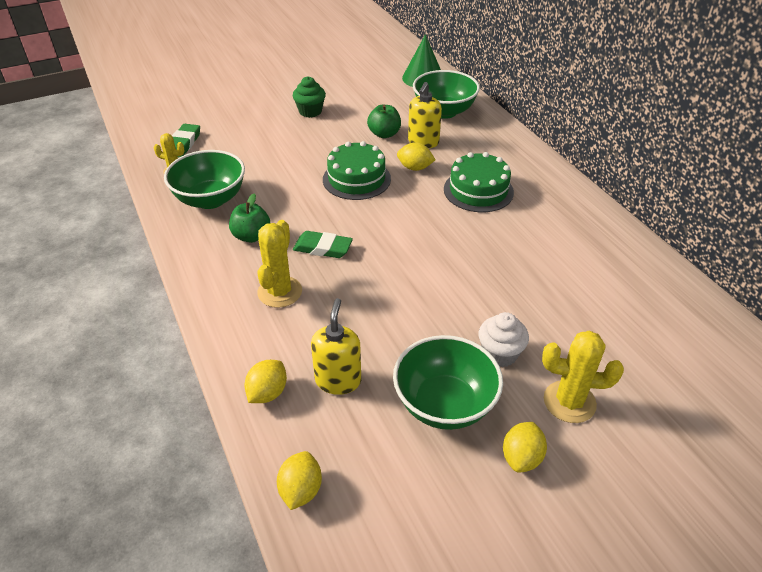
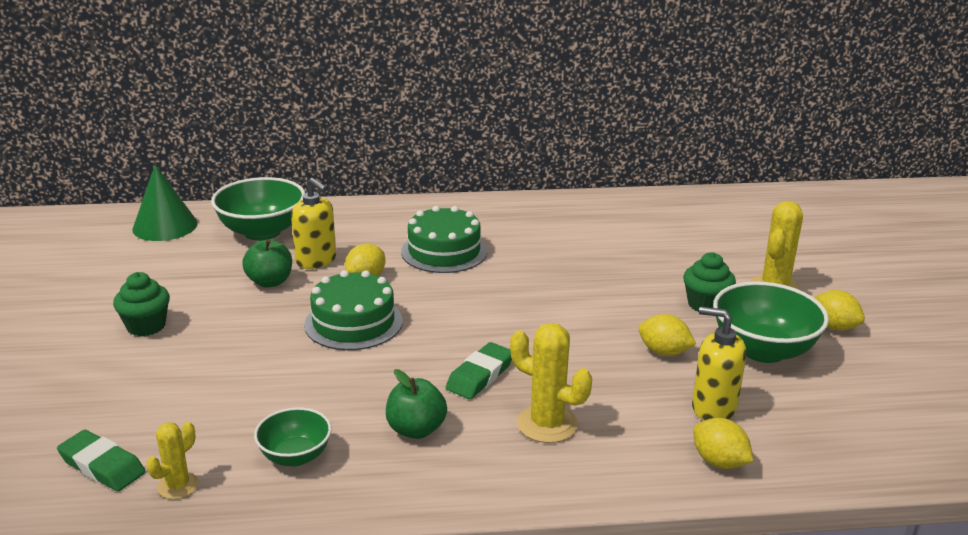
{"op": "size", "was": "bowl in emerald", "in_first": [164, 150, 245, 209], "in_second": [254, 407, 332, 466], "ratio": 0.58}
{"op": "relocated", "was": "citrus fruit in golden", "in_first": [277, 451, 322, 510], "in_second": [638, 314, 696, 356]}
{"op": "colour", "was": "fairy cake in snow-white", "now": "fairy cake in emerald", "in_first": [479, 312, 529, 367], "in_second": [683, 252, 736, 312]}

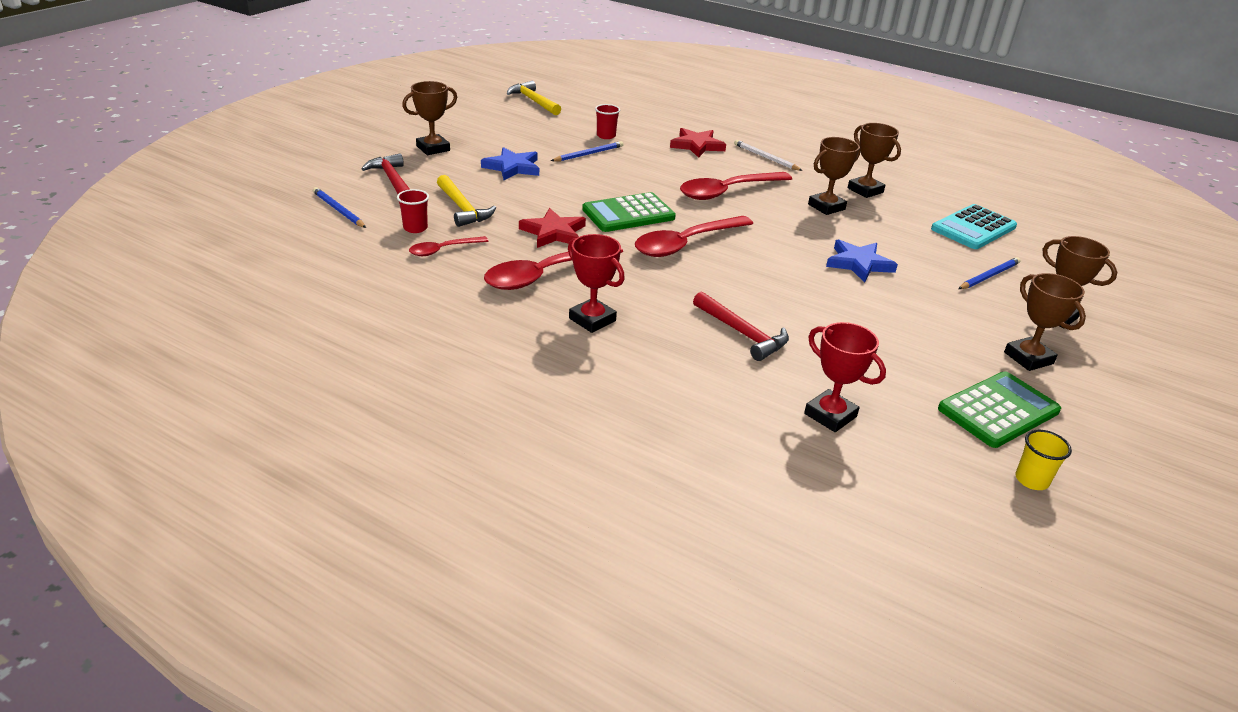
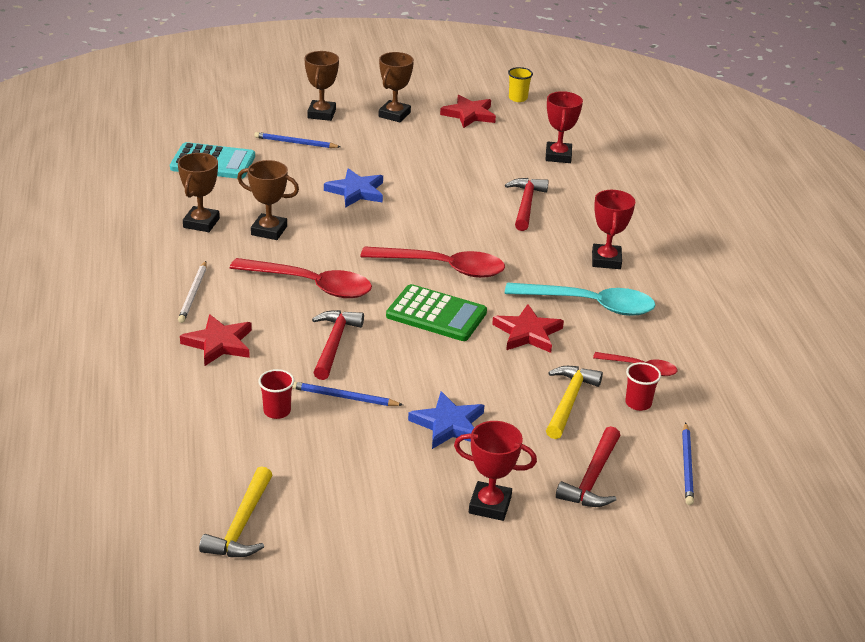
{"op": "colour", "was": "prize cup in dark brown", "now": "prize cup in crimson", "in_first": [402, 81, 457, 155], "in_second": [454, 421, 537, 521]}
{"op": "colour", "was": "teaspoon in crimson", "now": "teaspoon in turquoise", "in_first": [484, 248, 623, 290], "in_second": [505, 283, 656, 316]}
{"op": "exchanged", "was": "calculator in emerald", "now": "star in crimson", "in_first": [938, 371, 1061, 448], "in_second": [440, 95, 496, 128]}
{"op": "appeared", "now": "hammer in crimson", "in_second": [312, 310, 364, 380]}

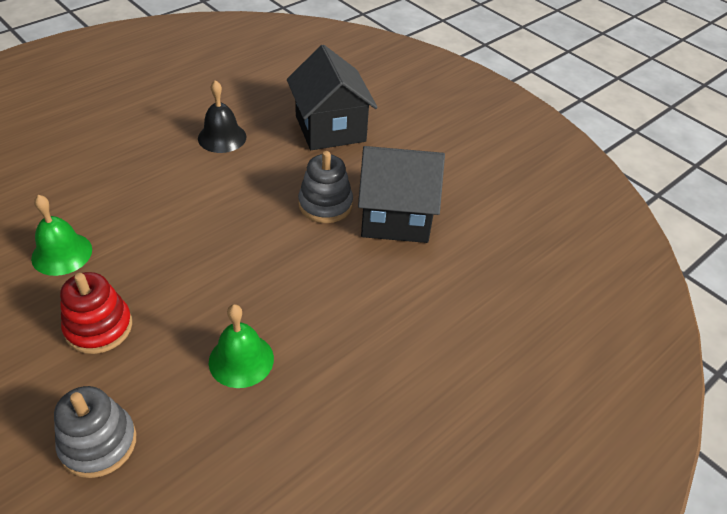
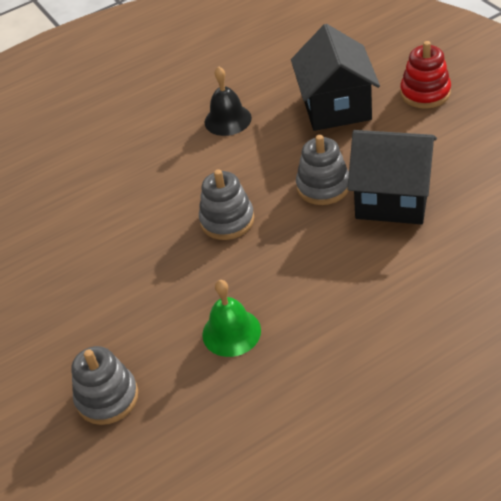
{"op": "missing", "was": "school bell in emerald", "in_first": [31, 195, 92, 276]}
{"op": "relocated", "was": "stacking toy in crimson", "in_first": [60, 272, 132, 354], "in_second": [400, 41, 451, 108]}
{"op": "appeared", "now": "stacking toy in grey", "in_second": [199, 169, 254, 240]}

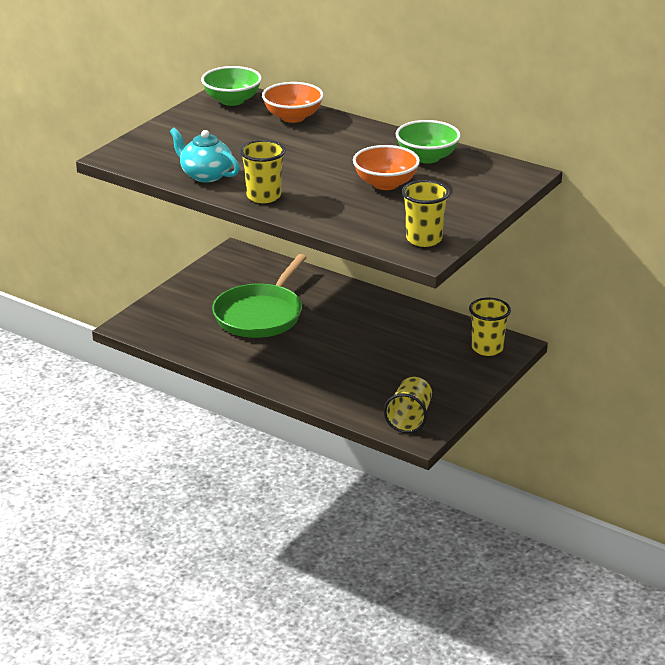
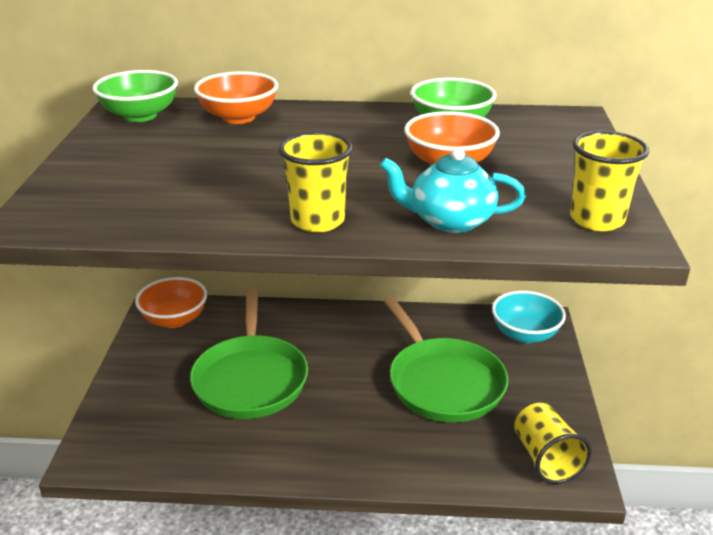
{"op": "relocated", "was": "tea pot in turquoise", "in_first": [170, 128, 240, 183], "in_second": [380, 147, 526, 233]}
{"op": "exchanged", "was": "tumbler in golden", "now": "bowl in turquoise", "in_first": [469, 298, 511, 356], "in_second": [492, 291, 566, 343]}
{"op": "appeared", "now": "bowl in bright orange", "in_second": [135, 277, 207, 328]}
{"op": "appeared", "now": "skillet in emerald", "in_second": [383, 296, 508, 422]}

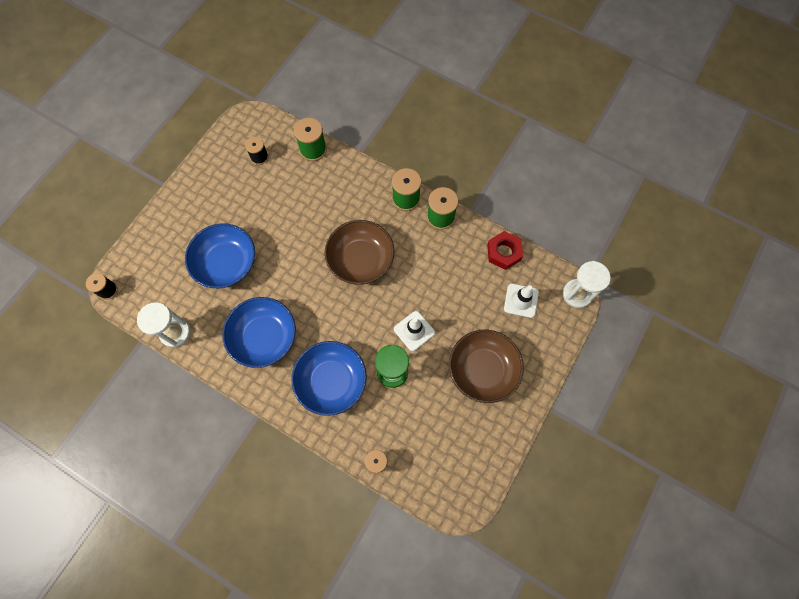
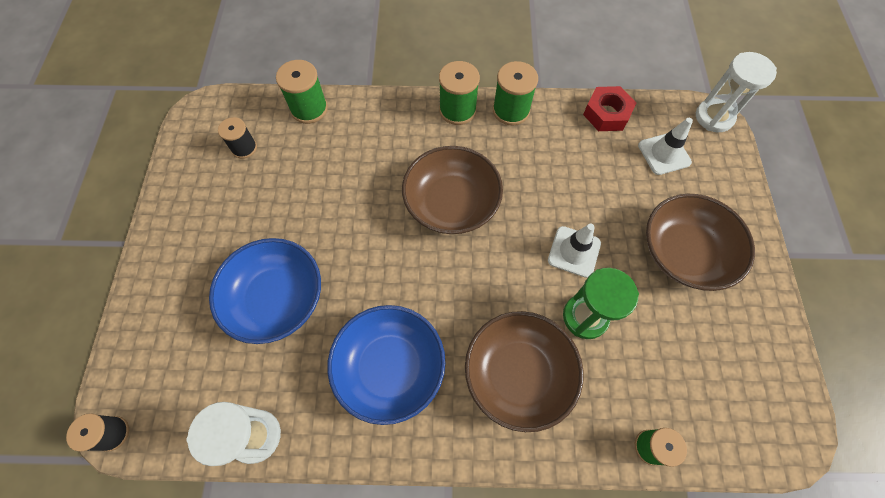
{"op": "colour", "was": "bowl in blue", "now": "bowl in dark brown", "in_first": [291, 341, 367, 416], "in_second": [465, 311, 584, 432]}

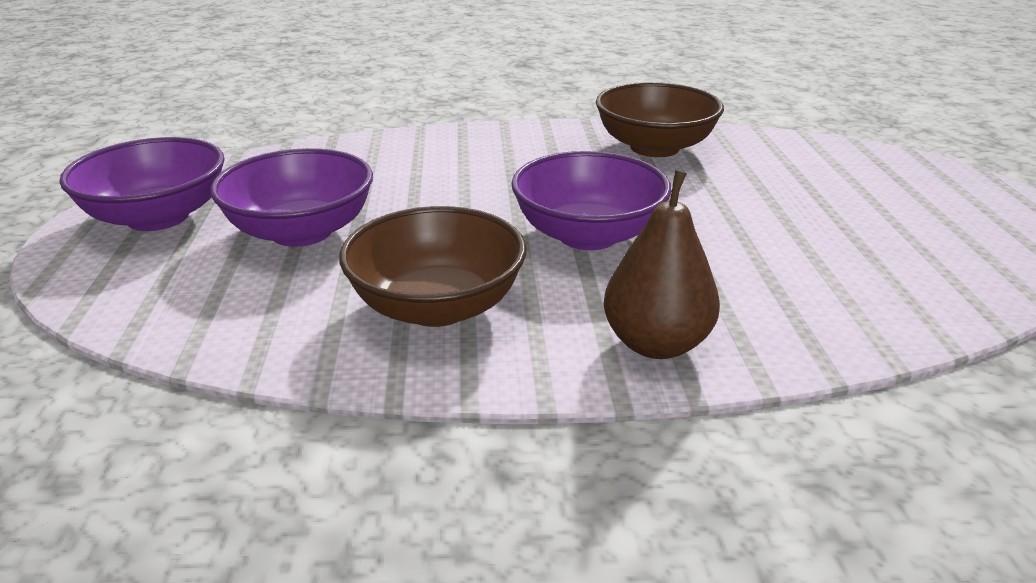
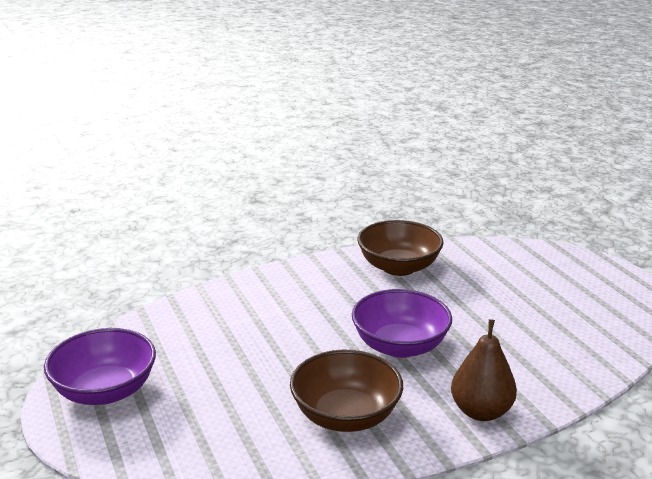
{"op": "missing", "was": "bowl in royal purple", "in_first": [210, 148, 373, 247]}

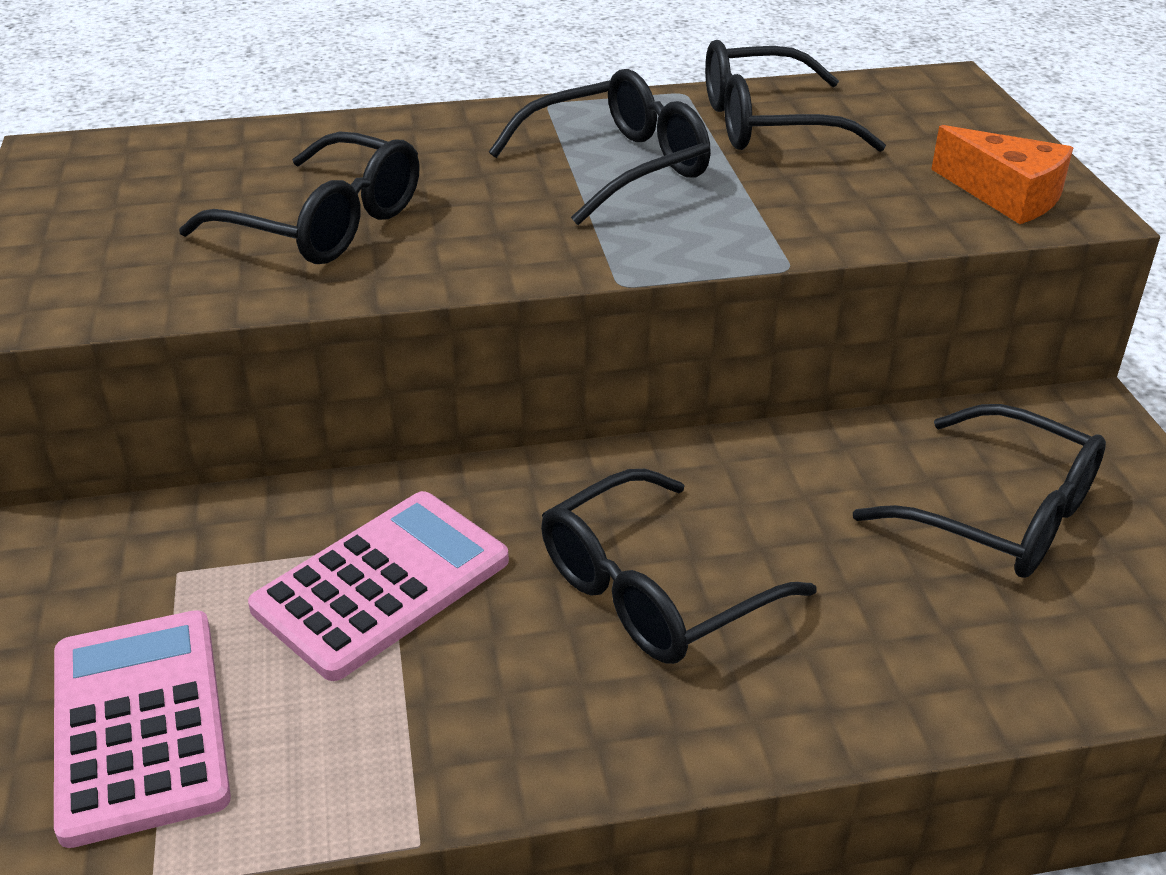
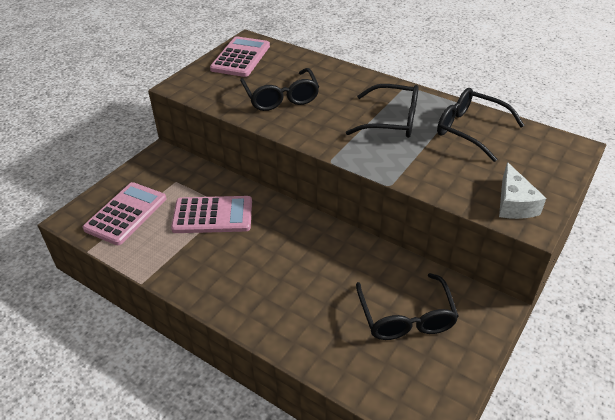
{"op": "missing", "was": "glasses in jet-black", "in_first": [541, 469, 817, 664]}
{"op": "colour", "was": "cheese in bright orange", "now": "cheese in snow-white", "in_first": [931, 125, 1073, 224], "in_second": [499, 162, 546, 219]}
{"op": "appeared", "now": "calculator in pink", "in_second": [210, 36, 270, 77]}

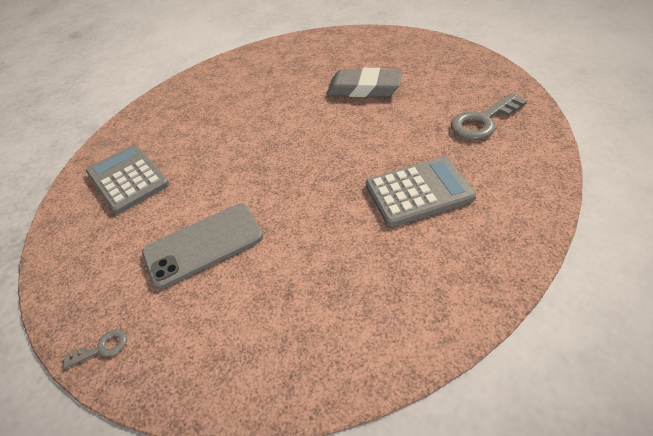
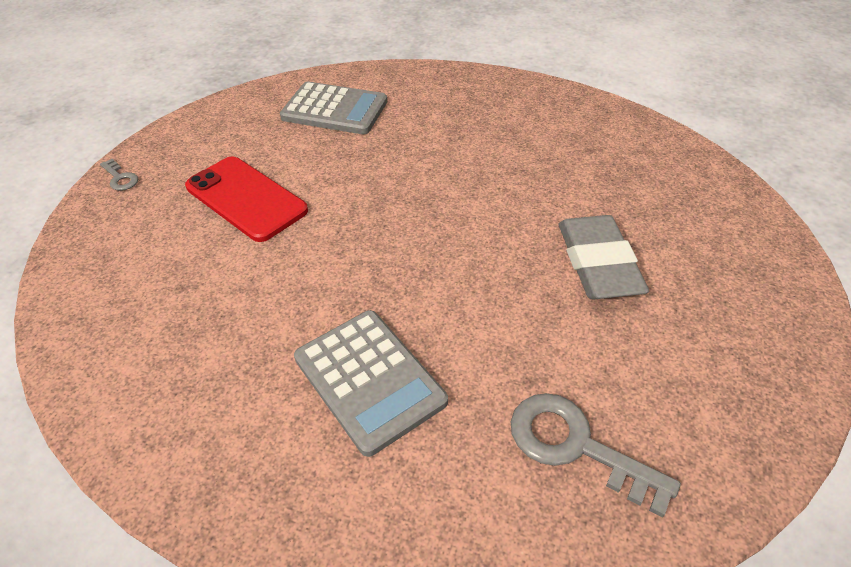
{"op": "spun", "was": "calculator in grey", "in_first": [86, 145, 169, 214], "in_second": [280, 81, 387, 134], "clockwise": 75}
{"op": "colour", "was": "smartphone in grey", "now": "smartphone in crimson", "in_first": [142, 204, 263, 289], "in_second": [185, 156, 308, 242]}

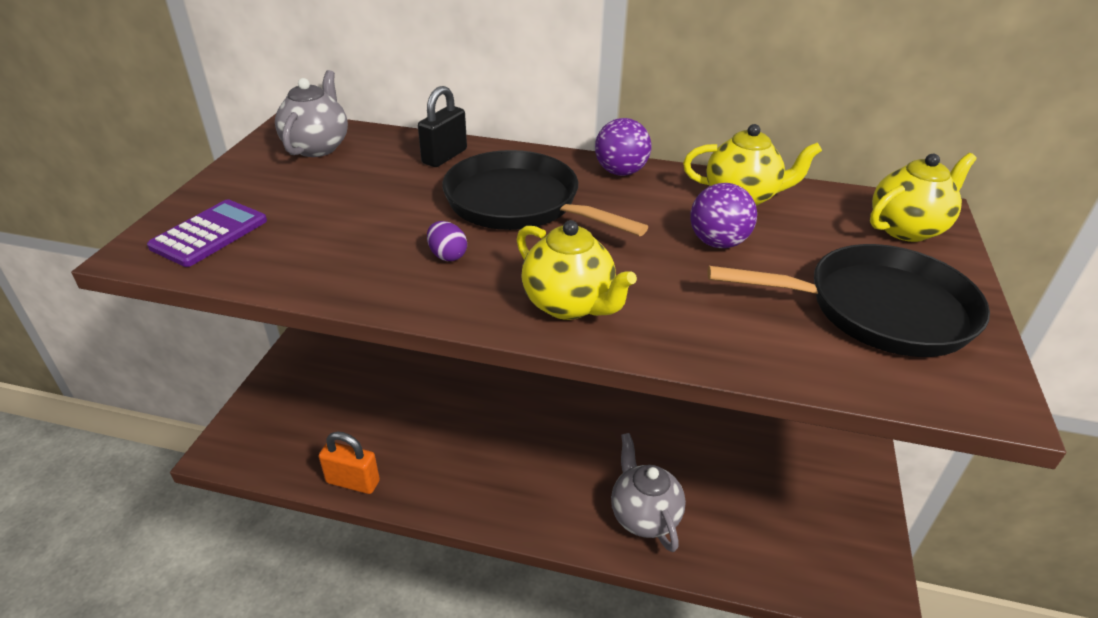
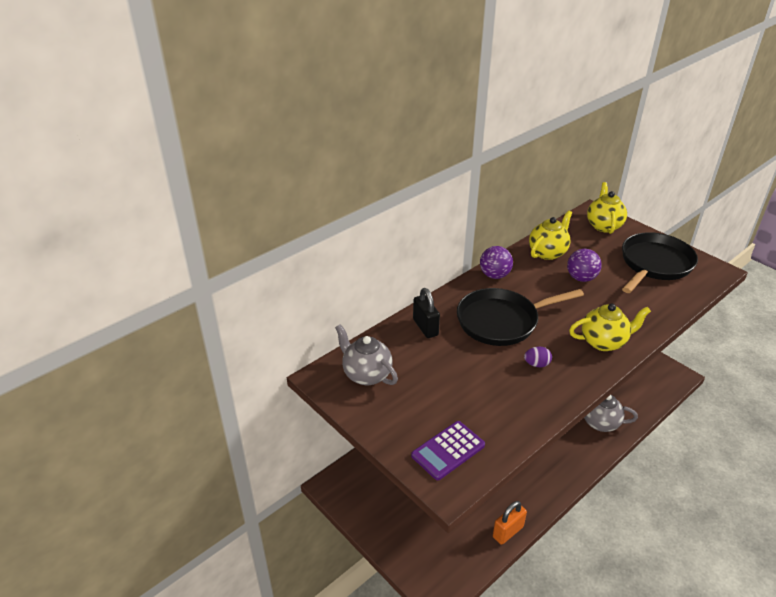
{"op": "spun", "was": "calculator in royal purple", "in_first": [147, 199, 267, 267], "in_second": [411, 421, 485, 480], "clockwise": -105}

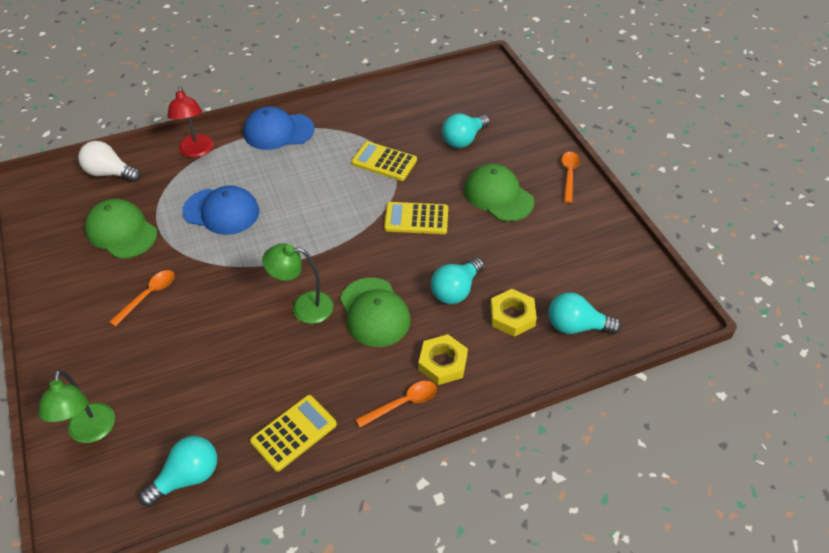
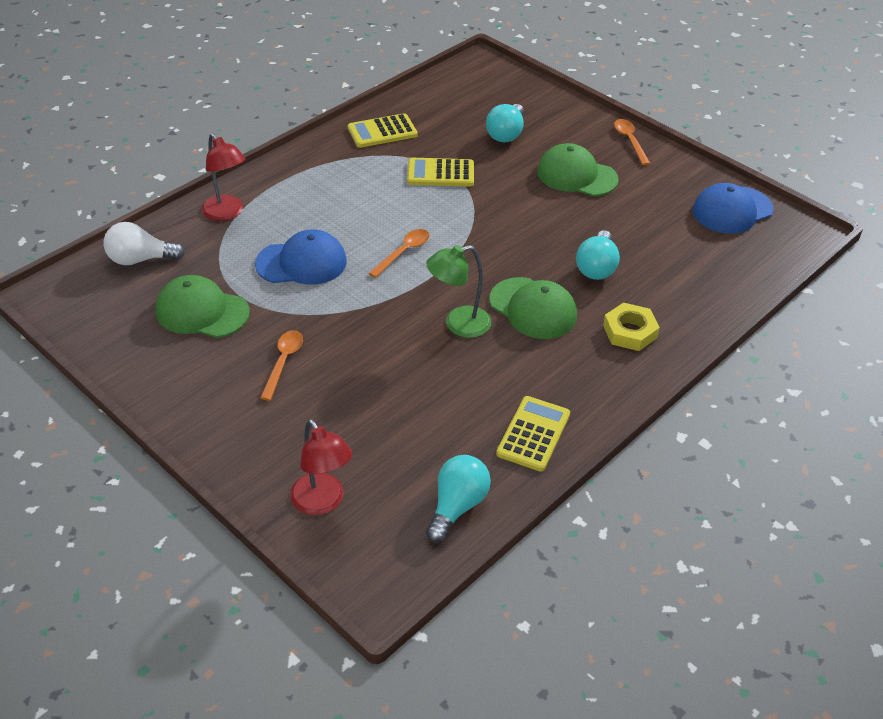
{"op": "colour", "was": "reading lamp in emerald", "now": "reading lamp in crimson", "in_first": [38, 370, 115, 443], "in_second": [290, 419, 353, 515]}
{"op": "relocated", "was": "baseball cap in blue", "in_first": [243, 107, 315, 150], "in_second": [693, 183, 774, 234]}
{"op": "relocated", "was": "teaspoon in bright orange", "in_first": [355, 381, 437, 427], "in_second": [369, 229, 430, 278]}
{"op": "relocated", "was": "calculator in golden", "in_first": [384, 202, 448, 234], "in_second": [348, 113, 418, 148]}
{"op": "missing", "was": "hex nut in golden", "in_first": [490, 289, 537, 337]}
{"op": "missing", "was": "bulb in turquoise", "in_first": [548, 292, 621, 334]}

